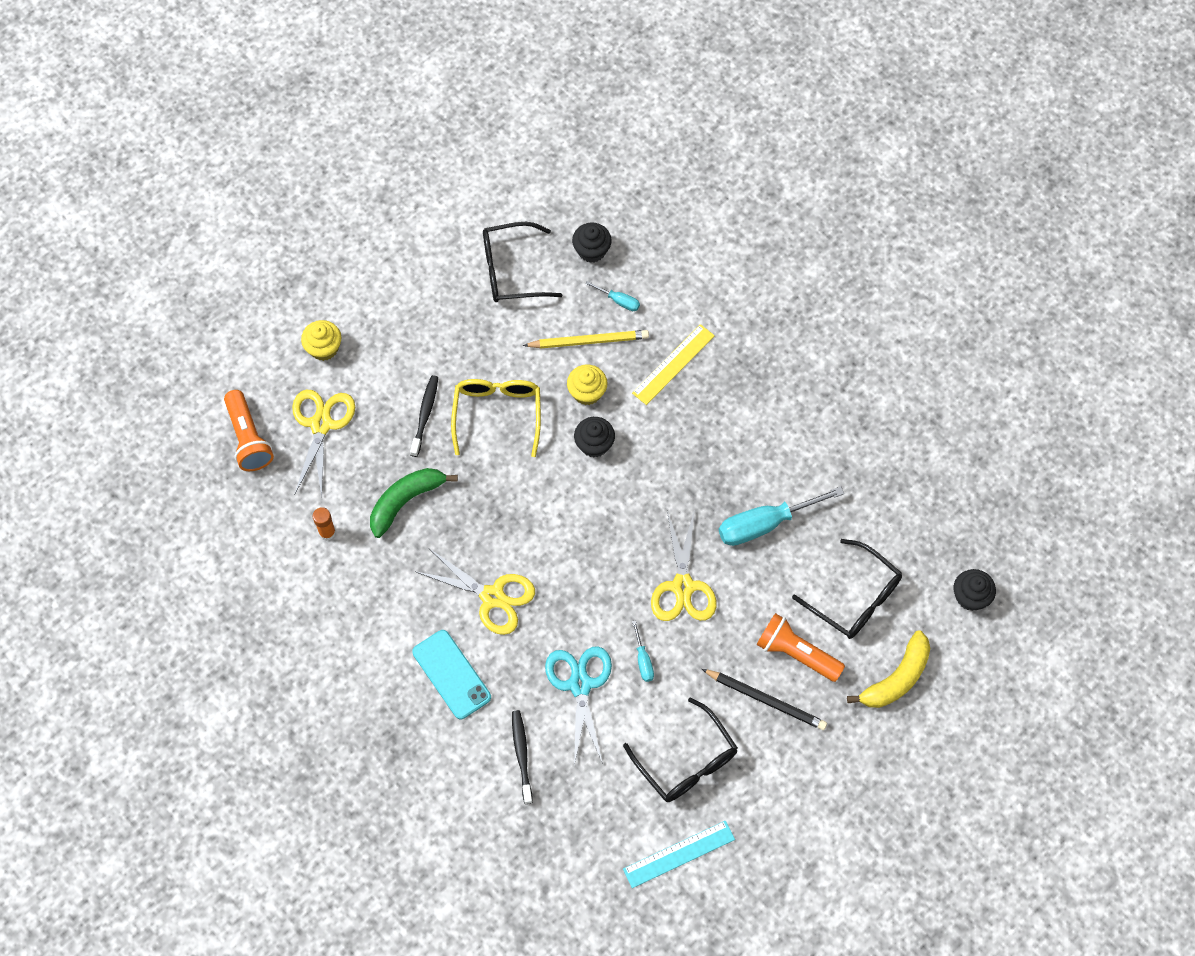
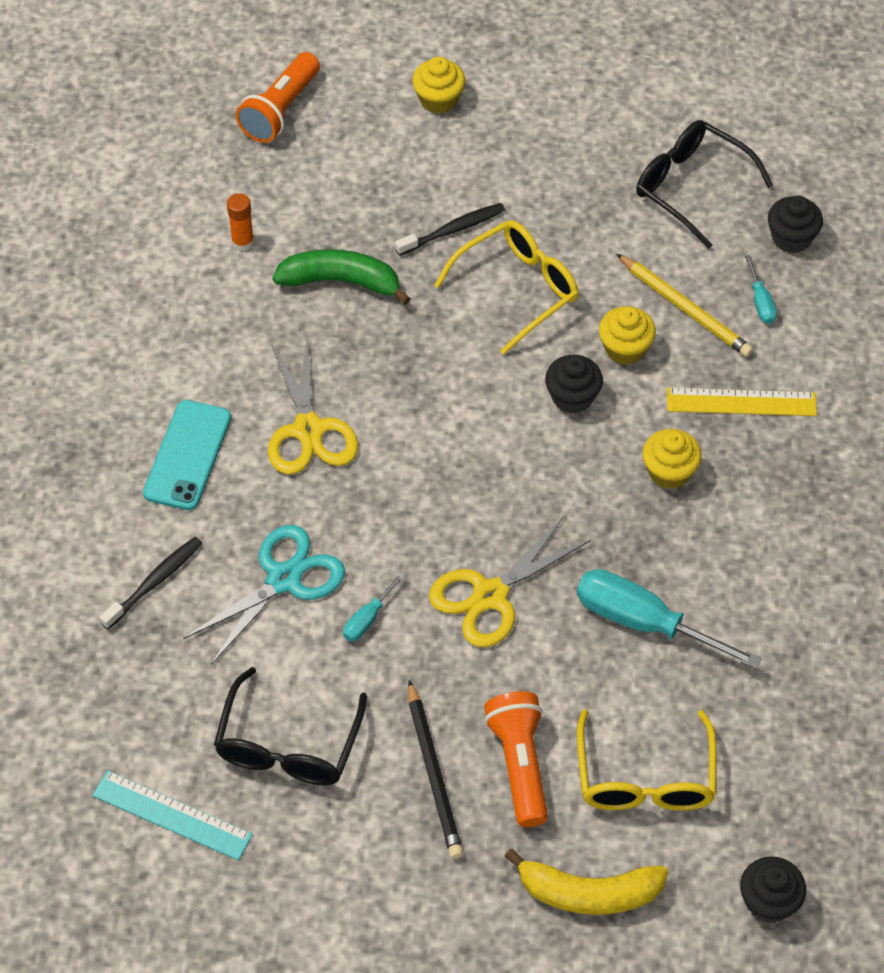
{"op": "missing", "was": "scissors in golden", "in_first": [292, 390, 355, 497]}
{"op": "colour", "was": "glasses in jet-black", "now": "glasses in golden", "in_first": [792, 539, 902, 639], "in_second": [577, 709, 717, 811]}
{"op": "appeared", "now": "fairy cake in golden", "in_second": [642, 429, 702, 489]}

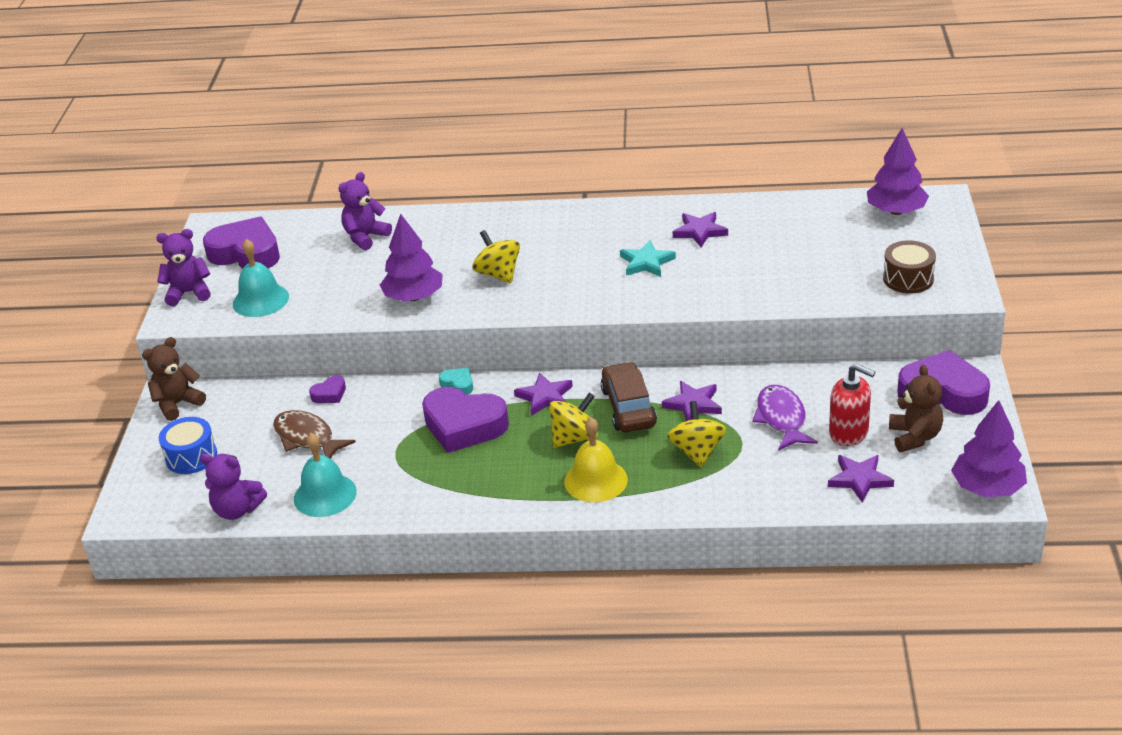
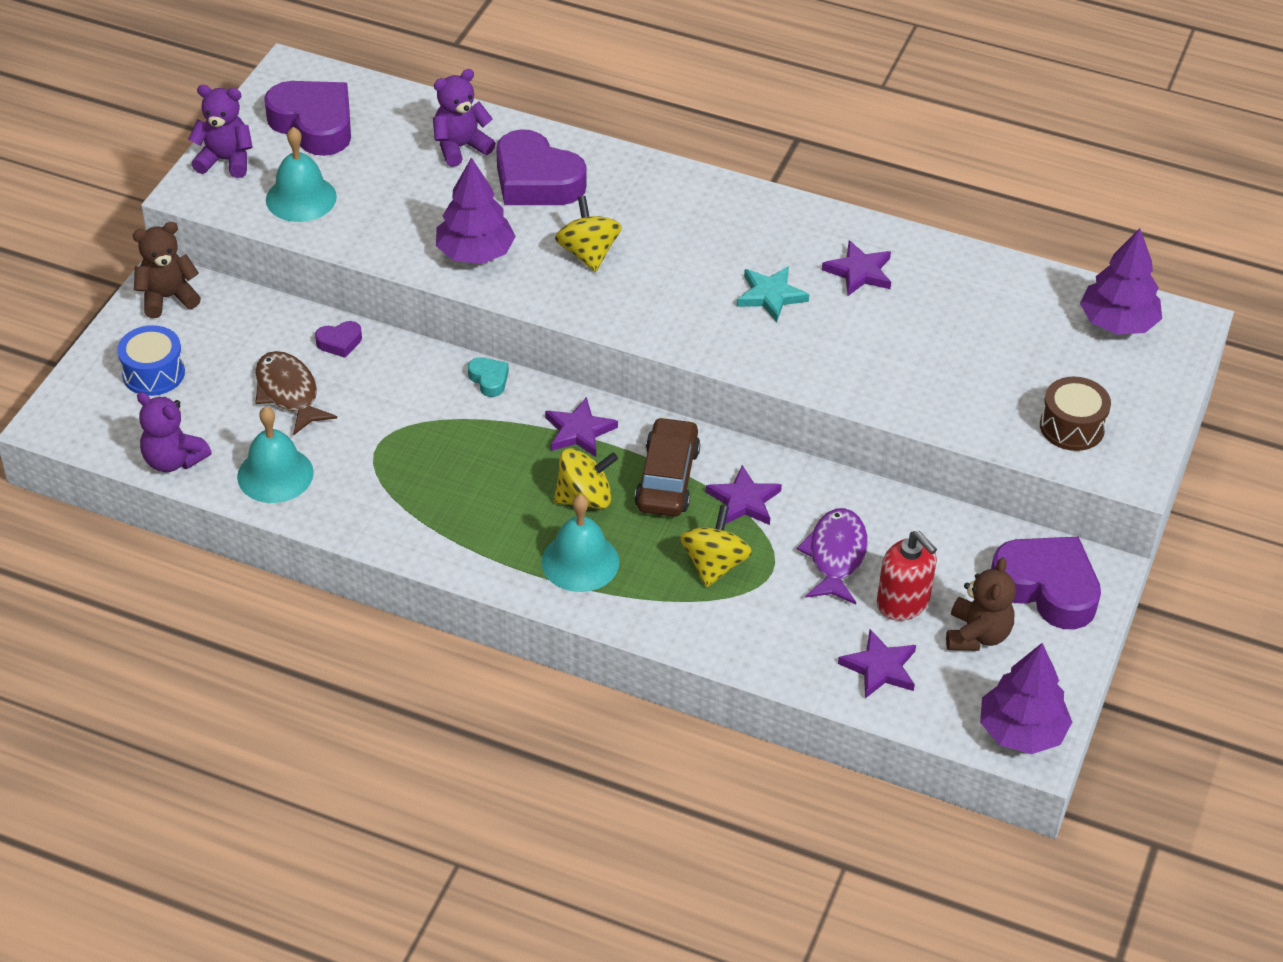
{"op": "relocated", "was": "heart in royal purple", "in_first": [422, 387, 509, 453], "in_second": [496, 129, 586, 205]}
{"op": "colour", "was": "school bell in golden", "now": "school bell in turquoise", "in_first": [564, 417, 628, 502], "in_second": [541, 494, 619, 592]}

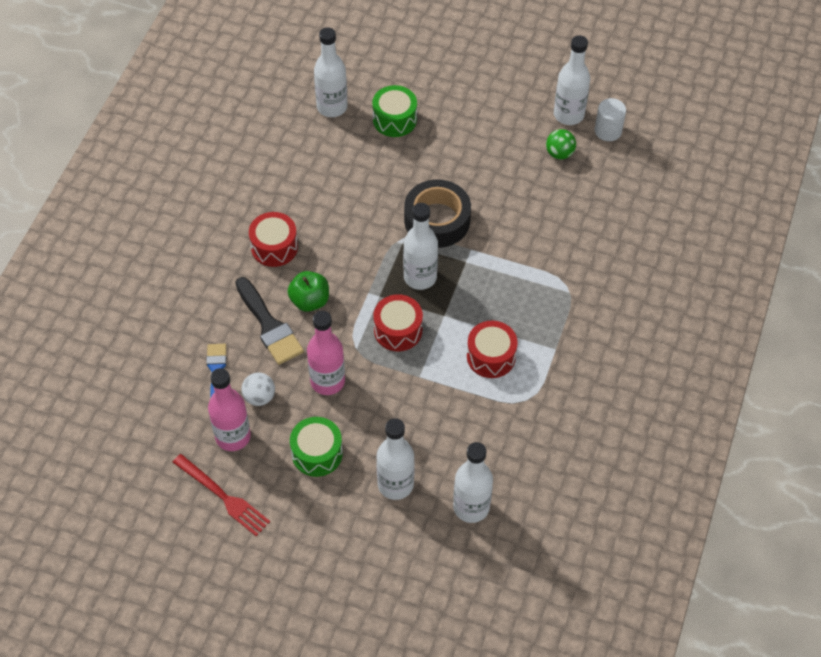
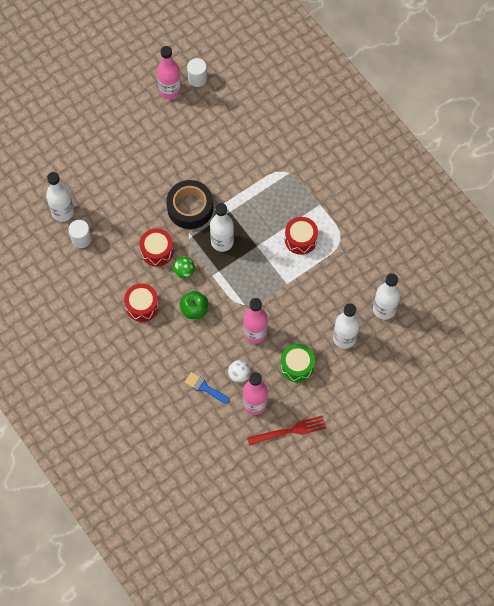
{"op": "missing", "was": "paint brush in jet-black", "in_first": [235, 277, 304, 365]}
{"op": "missing", "was": "toy drum in emerald", "in_first": [372, 85, 417, 137]}
{"op": "relocated", "was": "toy drum in crimson", "in_first": [374, 294, 423, 351], "in_second": [140, 228, 174, 266]}
{"op": "relocated", "was": "play ball in emerald", "in_first": [546, 129, 576, 160], "in_second": [173, 257, 195, 279]}
{"op": "colour", "was": "drink bottle in snow-white", "now": "drink bottle in pink", "in_first": [554, 35, 590, 125], "in_second": [157, 46, 181, 99]}
{"op": "appeared", "now": "cylinder in snow-white", "in_second": [68, 220, 91, 248]}

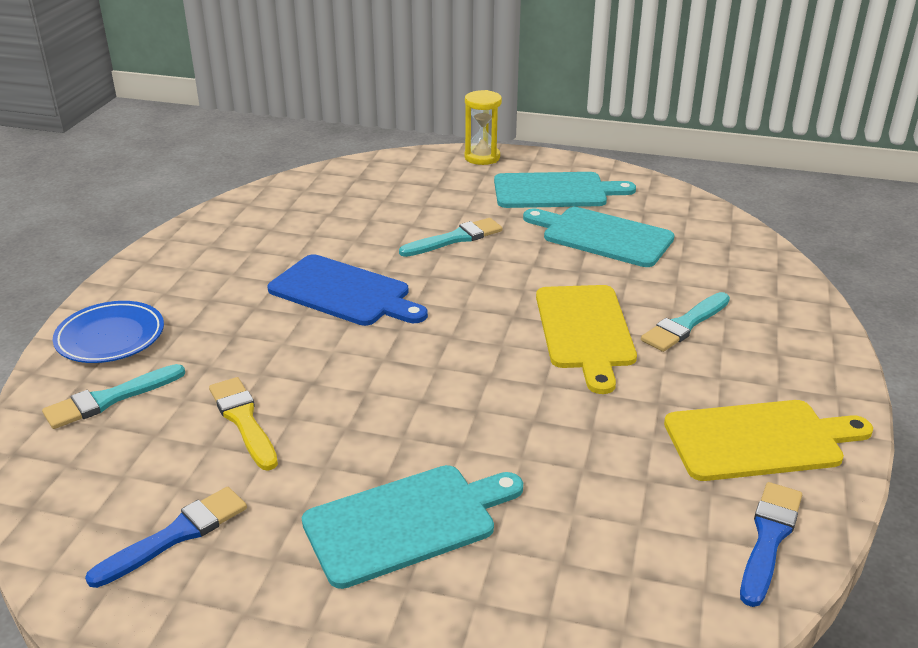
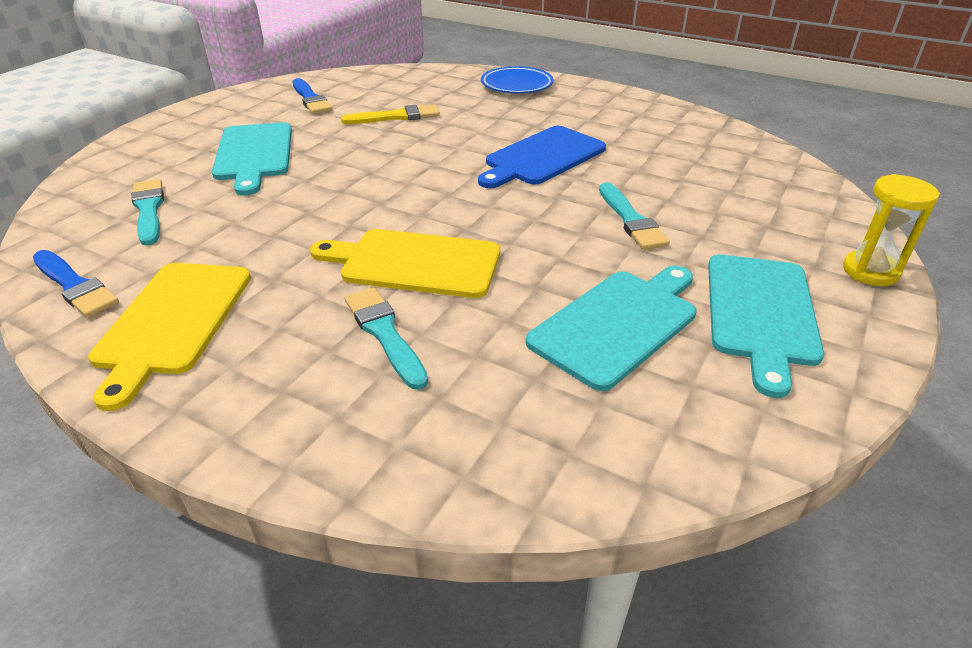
{"op": "relocated", "was": "paint brush in turquoise", "in_first": [42, 364, 185, 429], "in_second": [131, 179, 164, 246]}

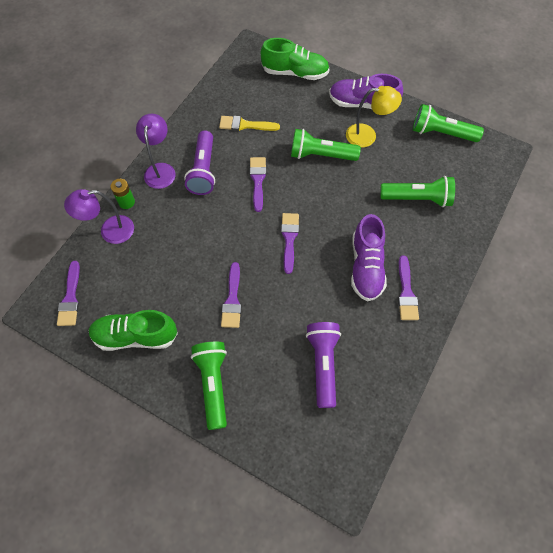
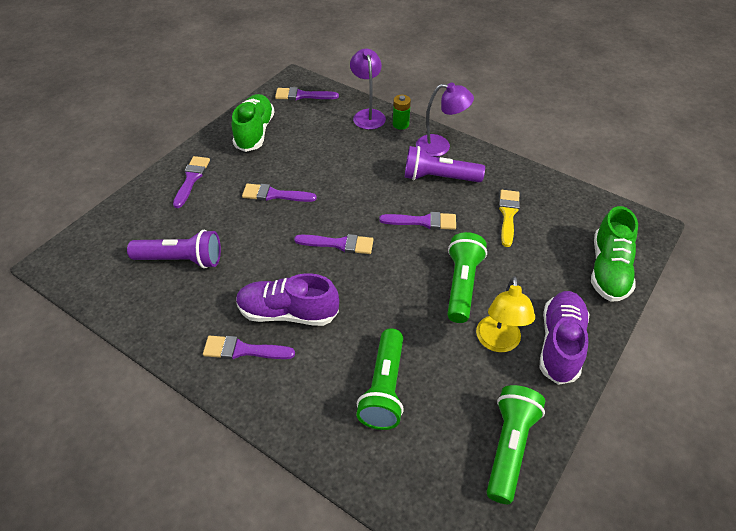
{"op": "exchanged", "was": "torch in emerald", "now": "paint brush in royal purple", "in_first": [191, 342, 227, 430], "in_second": [173, 156, 210, 208]}

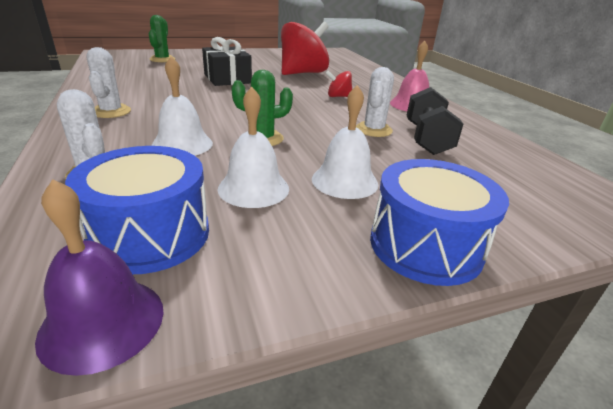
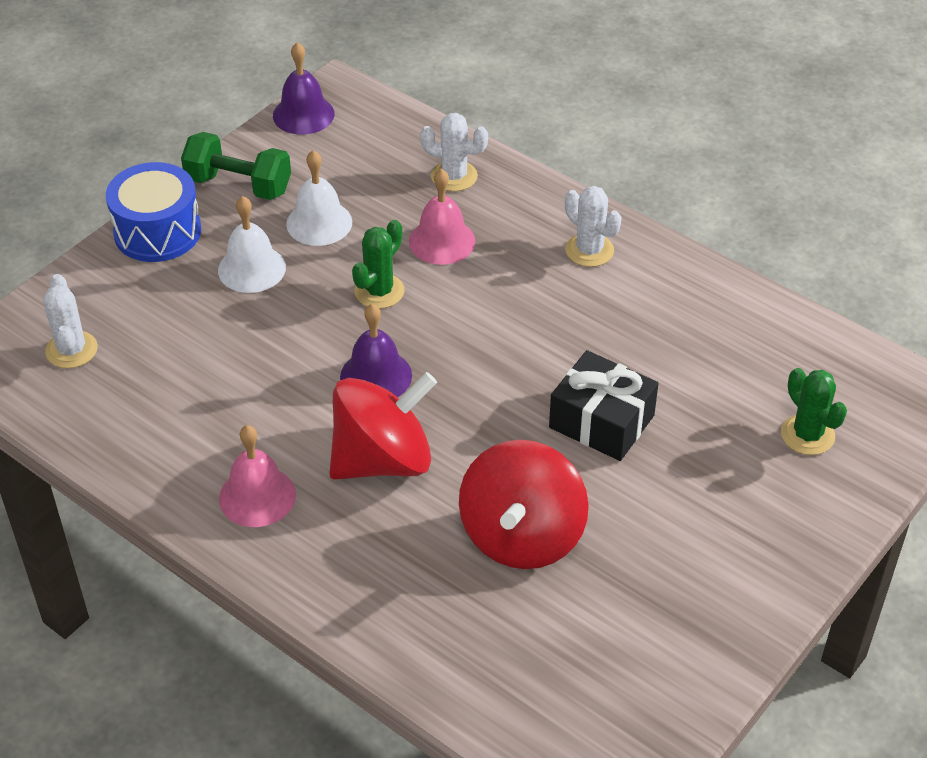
{"op": "missing", "was": "toy drum in blue", "in_first": [65, 146, 209, 274]}
{"op": "colour", "was": "school bell in snow-white", "now": "school bell in pink", "in_first": [151, 56, 213, 156], "in_second": [409, 169, 475, 265]}
{"op": "size", "was": "spinning top in crimson", "in_first": [325, 71, 352, 97], "in_second": [329, 372, 437, 480], "ratio": 2.21}
{"op": "relocated", "was": "cactus in snow-white", "in_first": [356, 67, 394, 137], "in_second": [43, 274, 98, 368]}
{"op": "missing", "was": "dumbbell in jet-black", "in_first": [407, 87, 463, 155]}
{"op": "appeared", "now": "dumbbell in emerald", "in_second": [181, 132, 291, 200]}
{"op": "appeared", "now": "school bell in royal purple", "in_second": [340, 304, 412, 397]}

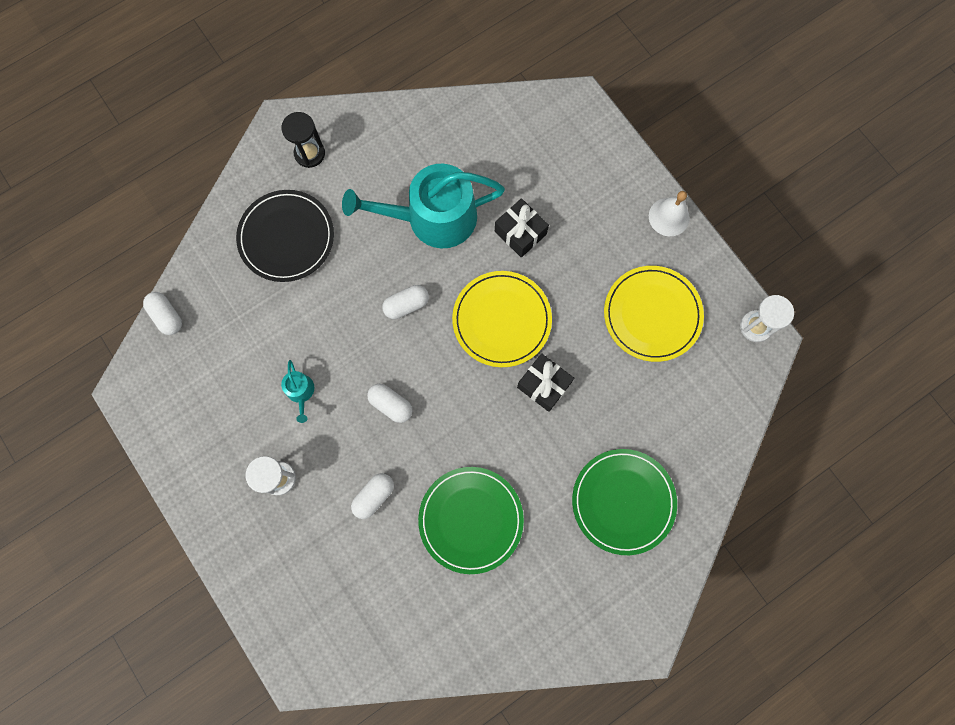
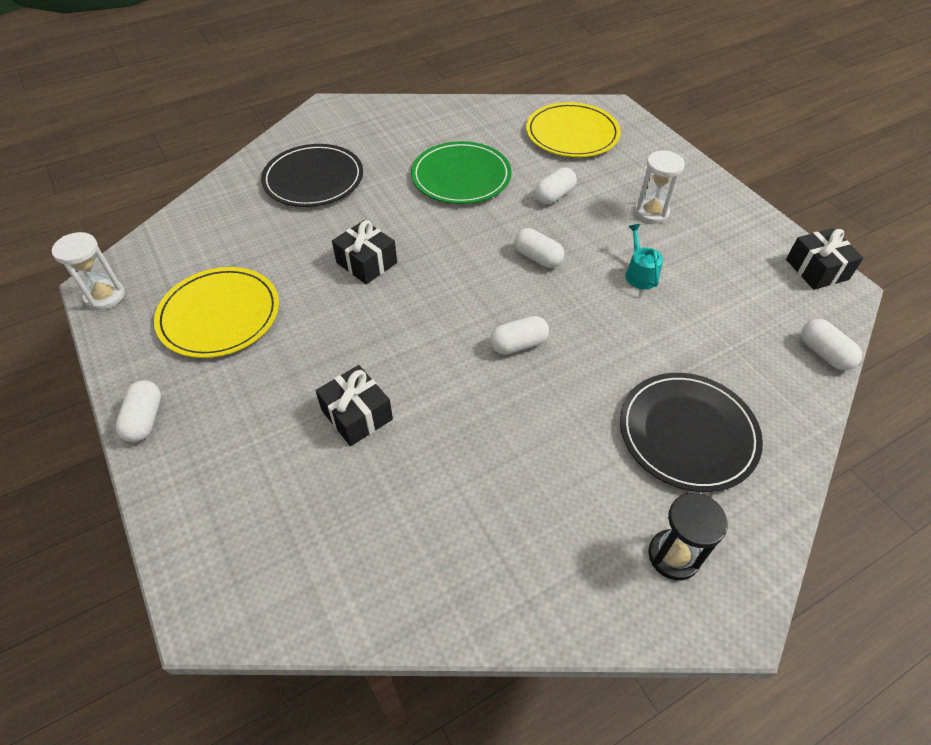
{"op": "missing", "was": "watering pot in turquoise", "in_first": [342, 164, 505, 248]}
{"op": "relocated", "was": "plate in golden", "in_first": [452, 271, 552, 367], "in_second": [526, 102, 621, 157]}
{"op": "colour", "was": "plate in emerald", "now": "plate in jet-black", "in_first": [572, 449, 677, 555], "in_second": [261, 144, 363, 207]}
{"op": "exchanged", "was": "school bell in snow-white", "now": "pill shape in snow-white", "in_first": [649, 191, 690, 236], "in_second": [115, 380, 161, 442]}
{"op": "appeared", "now": "wrapped gift in jet-black", "in_second": [786, 228, 863, 290]}

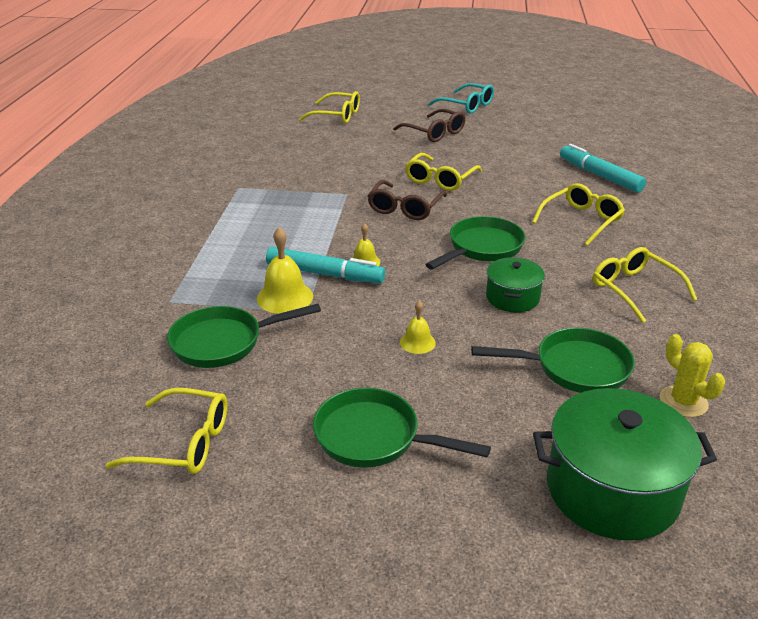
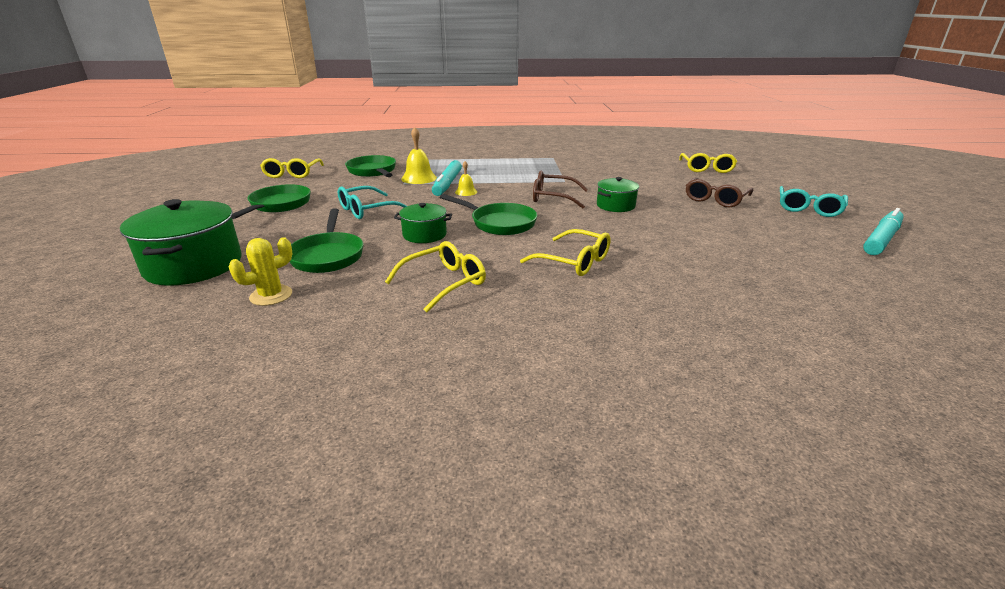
{"op": "exchanged", "was": "school bell in golden", "now": "glasses in turquoise", "in_first": [400, 301, 436, 354], "in_second": [338, 186, 407, 219]}
{"op": "exchanged", "was": "glasses in golden", "now": "pot in emerald", "in_first": [405, 153, 482, 191], "in_second": [597, 177, 639, 212]}
{"op": "relocated", "was": "marker pen in turquoise", "in_first": [560, 144, 646, 192], "in_second": [863, 208, 904, 255]}

